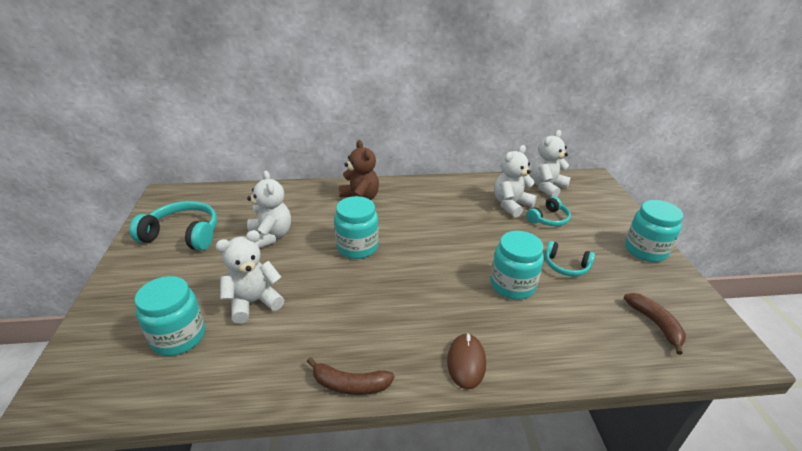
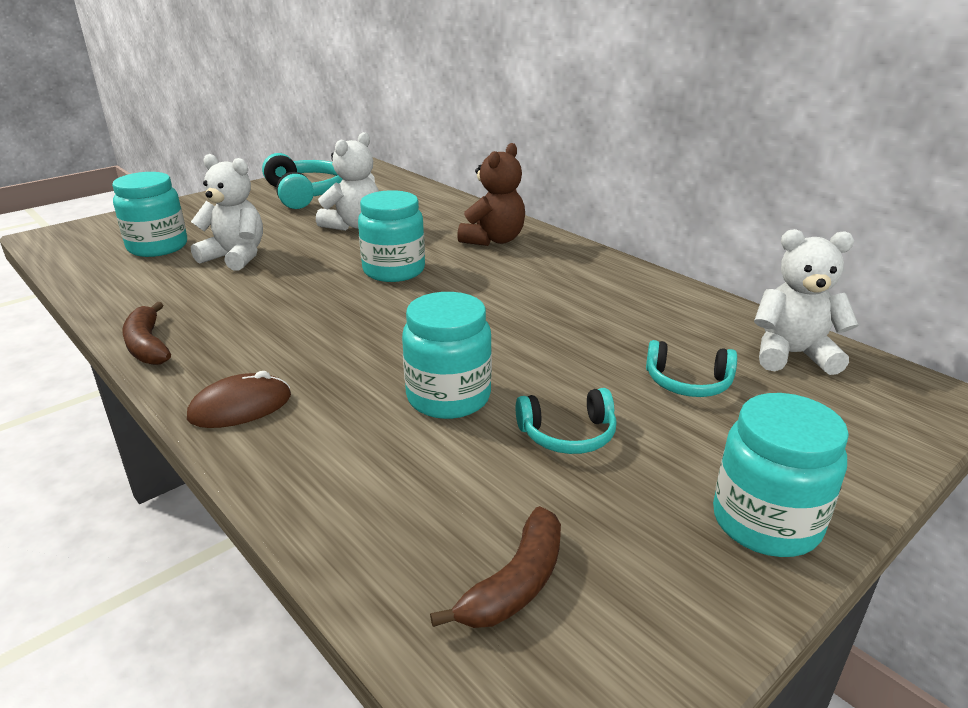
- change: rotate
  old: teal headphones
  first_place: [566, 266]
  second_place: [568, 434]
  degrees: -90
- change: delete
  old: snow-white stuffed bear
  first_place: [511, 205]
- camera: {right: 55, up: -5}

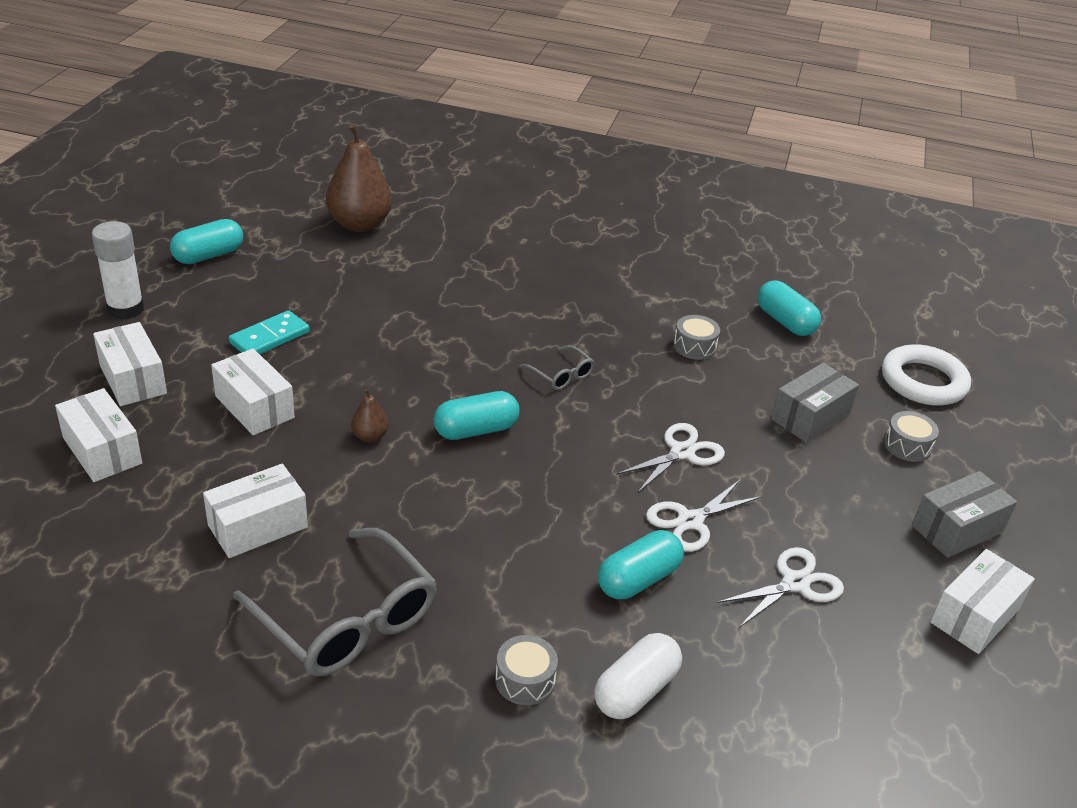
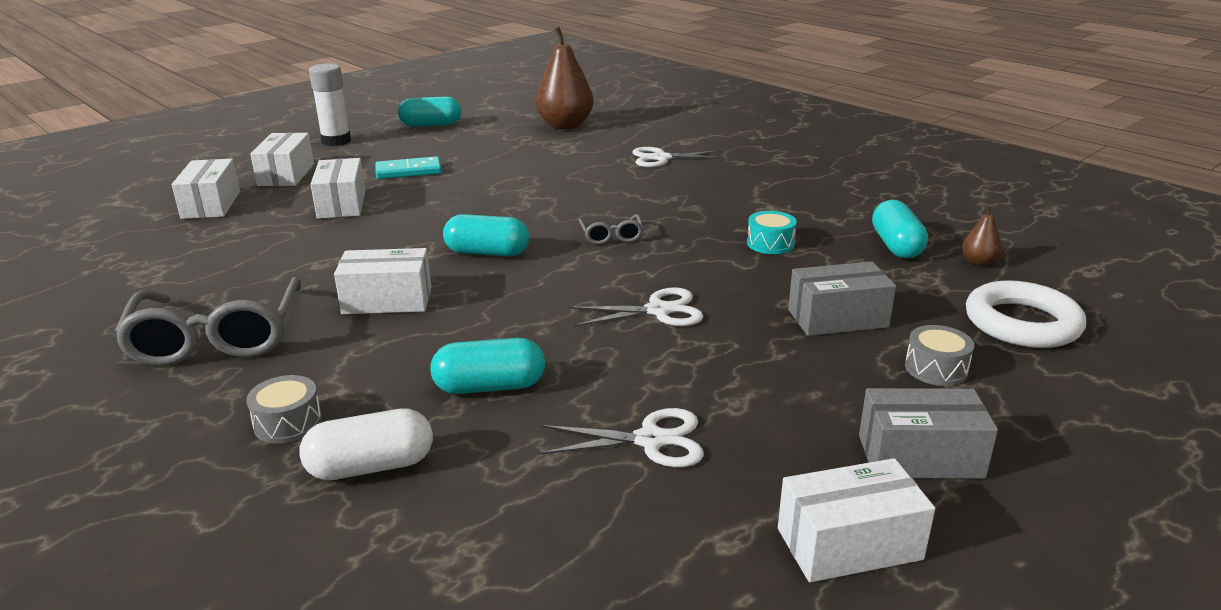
- change: move
  old: snow-white parcel
  first_place: [258, 526]
  second_place: [387, 300]
- change: move
  old: snow-white scissors
  first_place: [690, 521]
  second_place: [661, 158]
- change: recolor
  old: grey snare drum
  new: teal snare drum
  first_place: [694, 346]
  second_place: [770, 243]
- change: move
  old: brown pear fruit
  first_place: [369, 436]
  second_place: [978, 262]
- camera: {right: 35, up: -10}

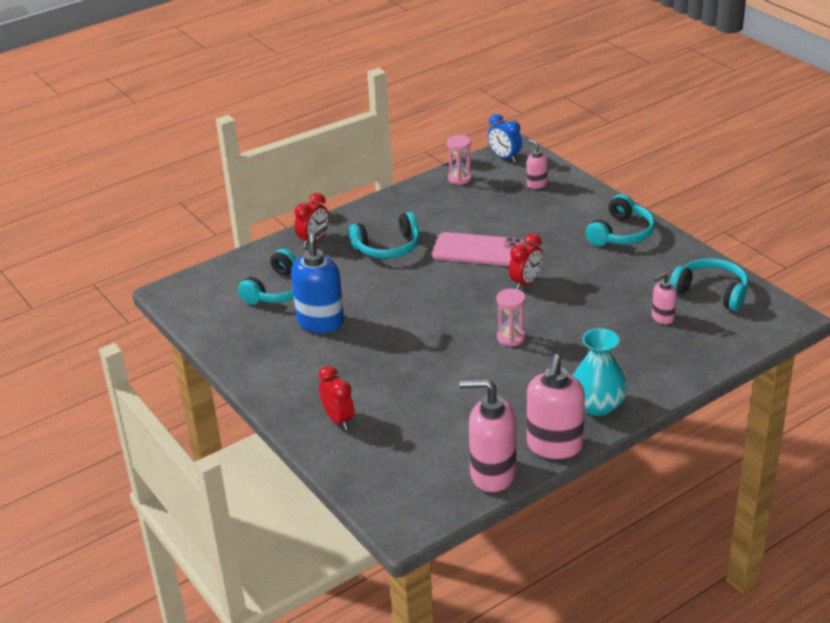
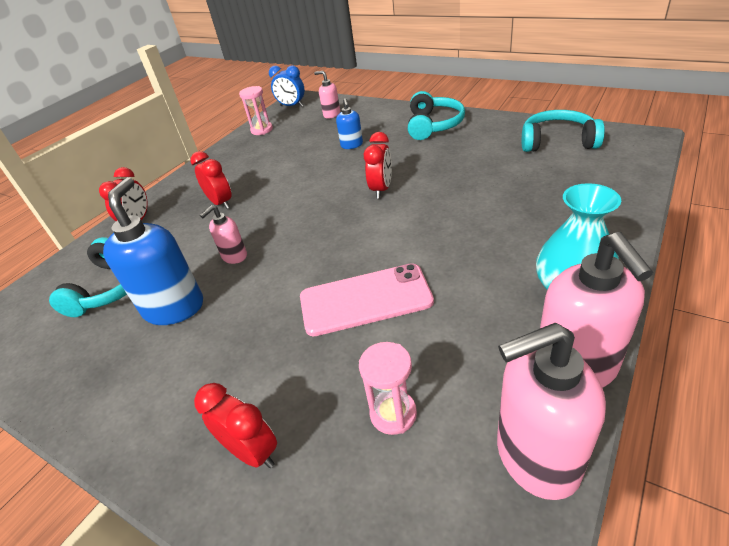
- change: replace
  old: teal headphones
  new: red clock
  first_place: [388, 247]
  second_place: [221, 203]
- change: move
  old: pink pump bottle
  first_place: [662, 317]
  second_place: [234, 256]
- change: move
  old: pink smartphone
  first_place: [478, 250]
  second_place: [365, 299]
- change: insert
  new: royal blue pump bottle
  second_place: [352, 145]
- change: move
  old: pink sandglass
  first_place: [511, 338]
  second_place: [393, 413]
- camera: {right: -20, up: 5}

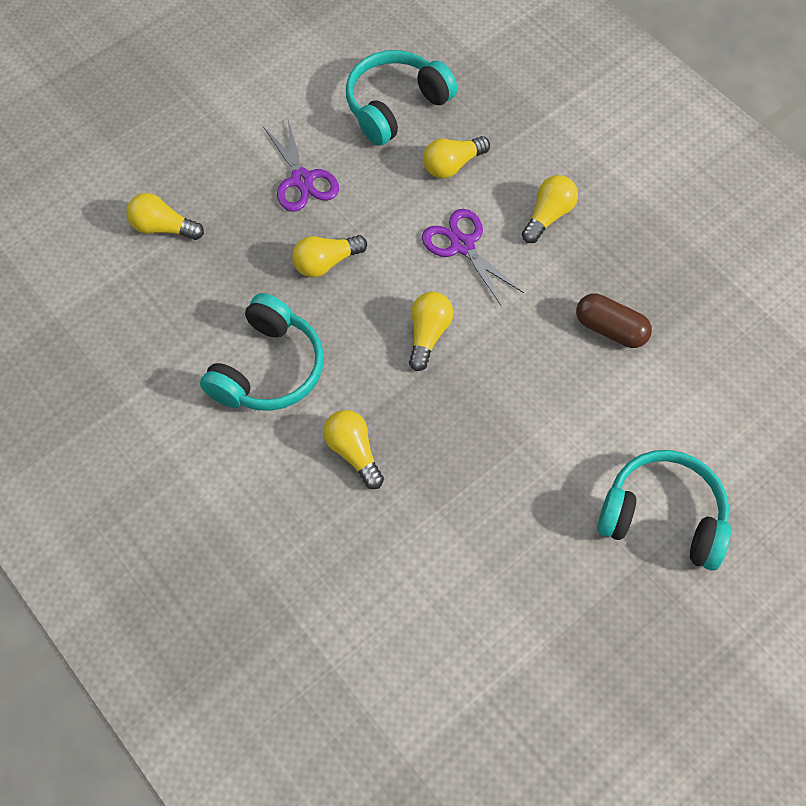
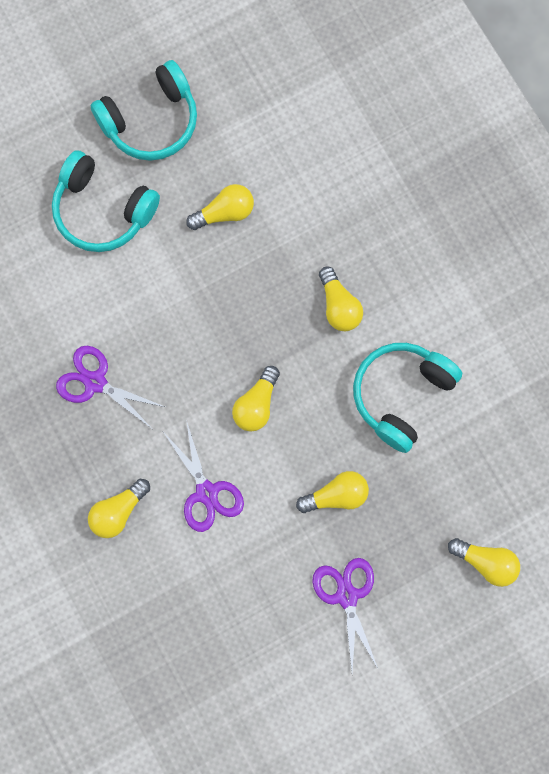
- change: replace
  old: brown capsule
  new: purple scissors
  first_place: [610, 329]
  second_place: [95, 382]
- change: move
  old: teal headphones
  first_place: [395, 106]
  second_place: [151, 121]
- change: move
  old: bright yellow bulb
  first_place: [452, 165]
  second_place: [224, 212]
- camera: {right: -170, up: 15}

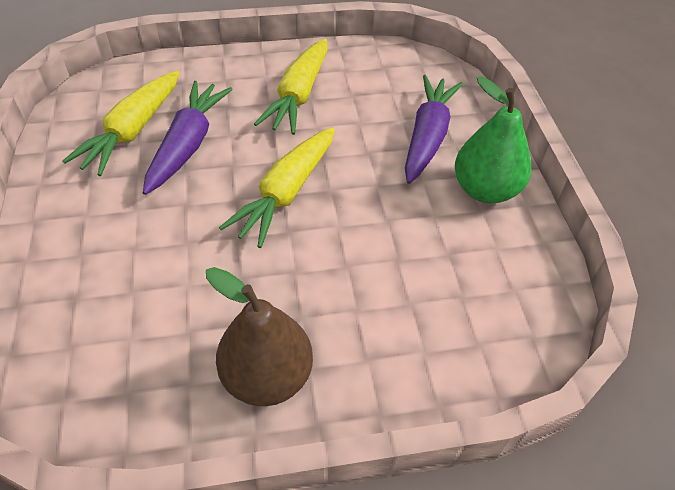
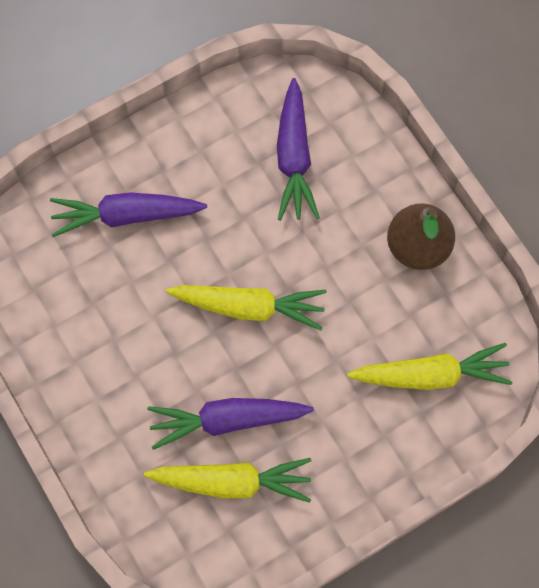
- change: insert
  new: purple carrot
  second_place: [294, 157]
- change: move
  old: bright yellow carrot
  first_place: [298, 95]
  second_place: [430, 375]
- change: delete
  old: leaf-green pear fruit
  first_place: [485, 190]
- camera: {right: -110, up: 20}

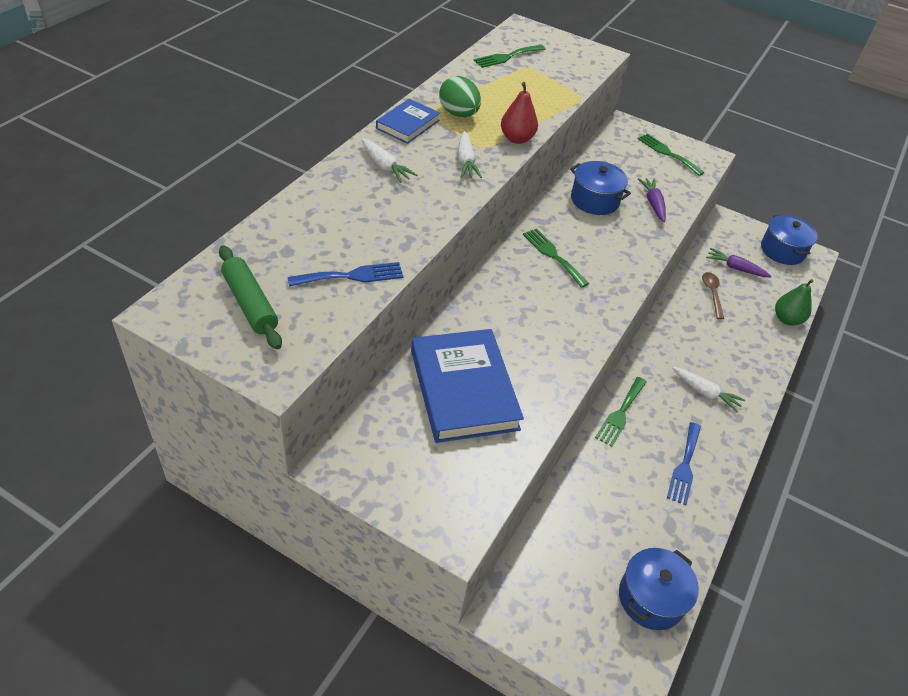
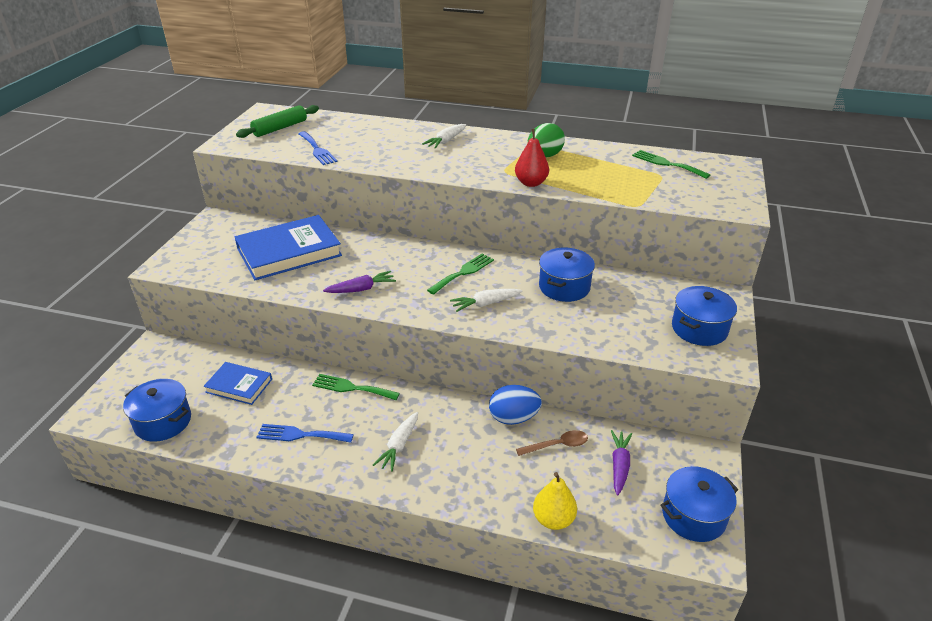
- change: move
  old: royal blue hardcover
  first_place: [408, 124]
  second_place: [239, 386]
- change: move
  old: purple carrot
  first_place: [653, 204]
  second_place: [361, 289]
- change: move
  old: snow-white carrot
  first_place: [466, 161]
  second_place: [485, 304]
- change: insert
  new: royal blue egg shape
  second_place: [513, 418]
- change: recolor
  old: leaf-green pear fruit
  new: bright yellow pear fruit
  first_place: [786, 319]
  second_place: [553, 519]
- change: replace
  old: leaf-green fork
  new: royal blue stockpot
  first_place: [667, 153]
  second_place: [699, 329]
- camera: {right: 80, up: -10}

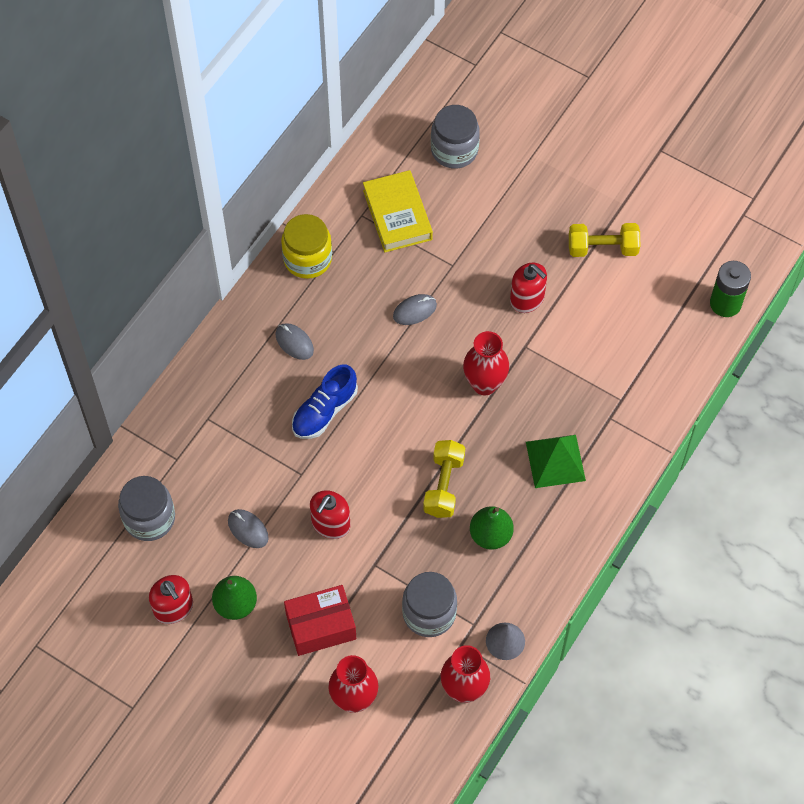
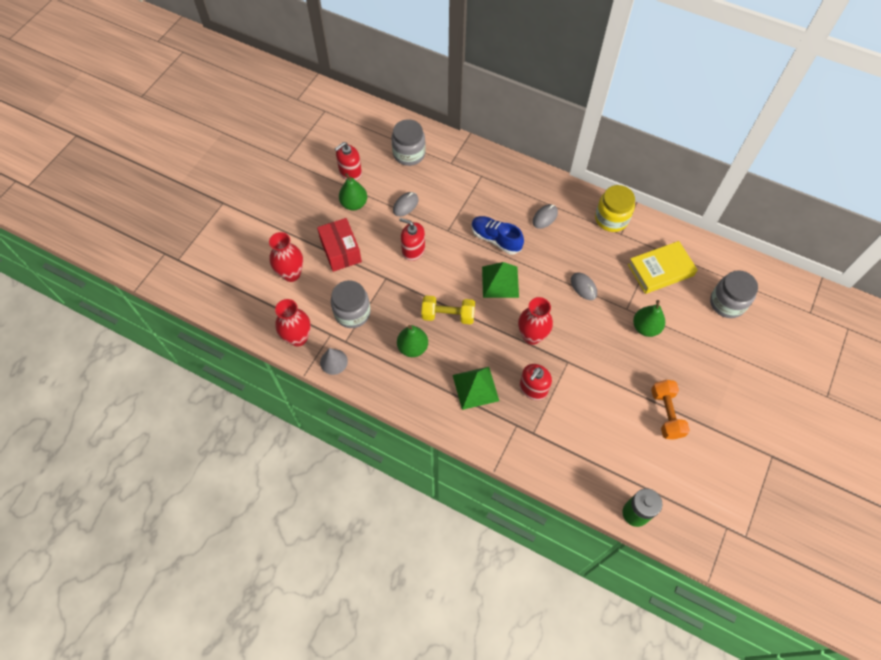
- change: insert
  new: leaf-green solid pyramid
  second_place: [500, 281]
- change: move
  old: red pump bottle
  first_place: [527, 299]
  second_place: [533, 388]
- change: insert
  new: leaf-green pear fruit
  second_place: [645, 327]
- change: recolor
  old: bright yellow free weight
  new: bright orange free weight
  first_place: [602, 248]
  second_place: [666, 413]
- camera: {right: 85, up: 0}

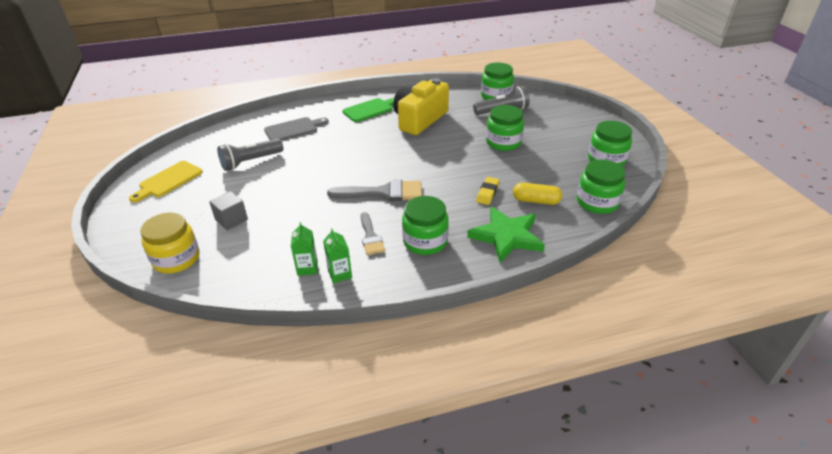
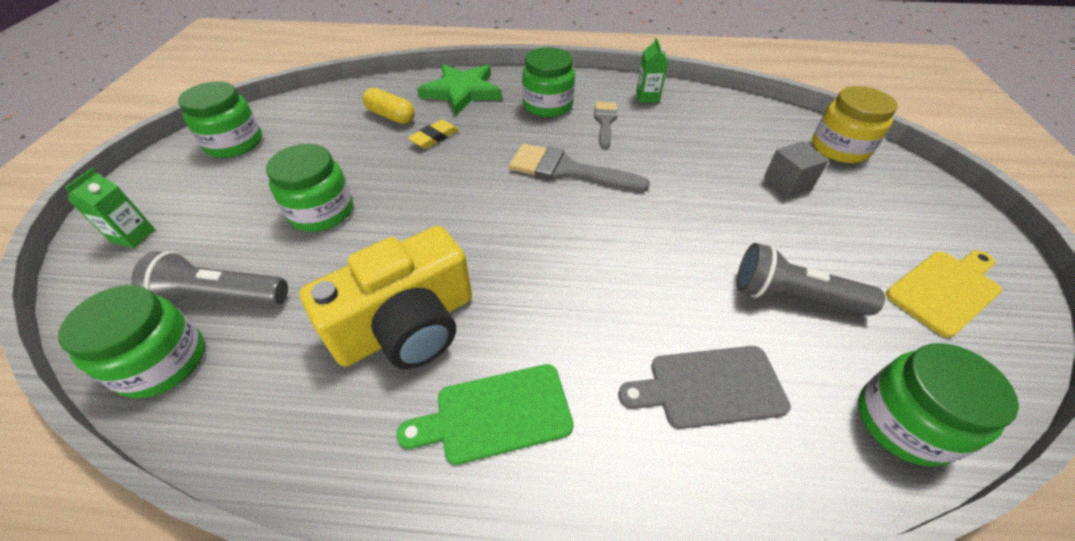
- change: move
  old: leaf-green carton
  first_place: [307, 268]
  second_place: [134, 236]
- change: rotate
  old: grey torch
  first_place: [250, 162]
  second_place: [792, 296]
  degrees: -150
- change: move
  old: leaf-green preserve jar
  first_place: [597, 202]
  second_place: [903, 422]
- camera: {right: -160, up: 10}

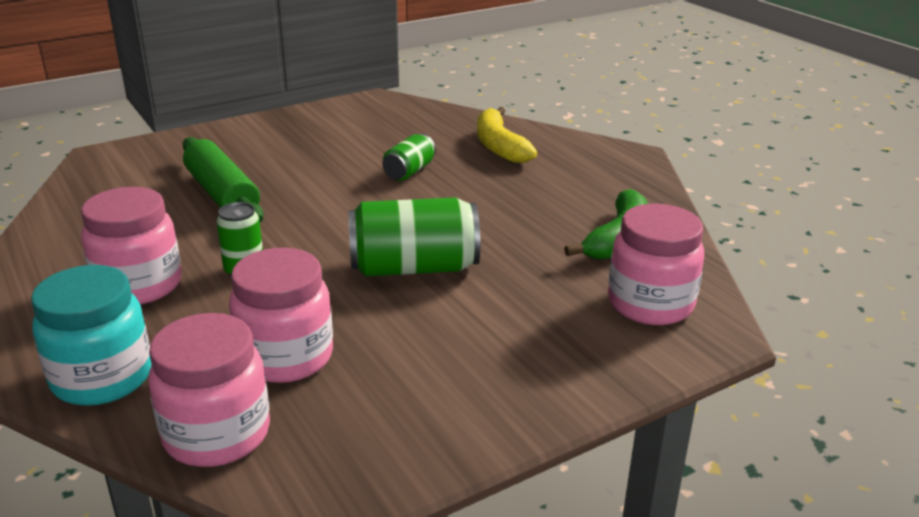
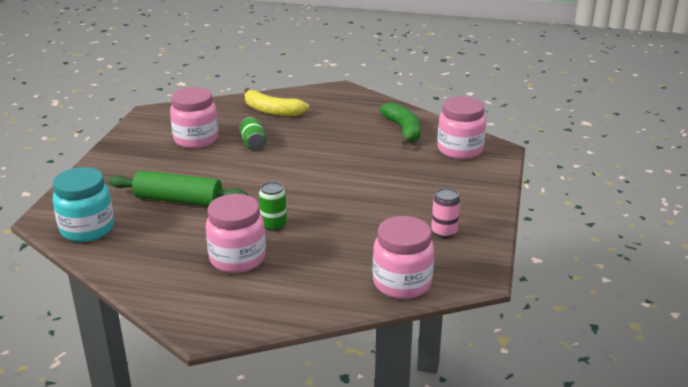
- change: move
  old: teal preserve jar
  first_place: [102, 378]
  second_place: [87, 229]
- change: move
  old: pink preserve jar
  first_place: [286, 357]
  second_place: [196, 140]
- change: insert
  new: pink can
  second_place: [444, 232]
- change: delete
  old: leaf-green can
  first_place: [414, 267]
- camera: {right: -45, up: 0}

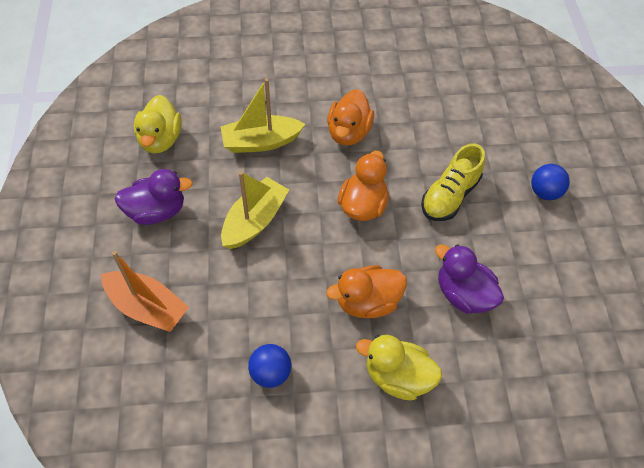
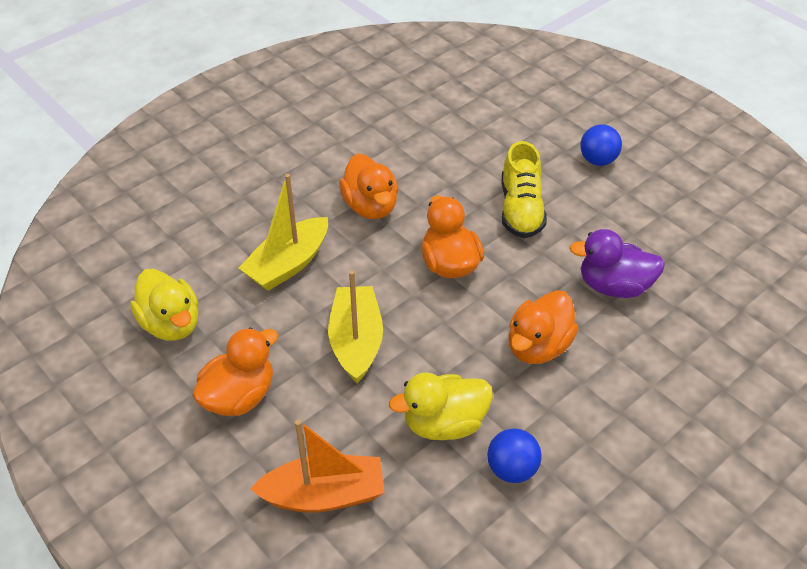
- change: recolor
  old: purple toy duck
  new: bright orange toy duck
  first_place: [157, 211]
  second_place: [239, 396]
- change: move
  old: bright yellow toy duck
  first_place: [397, 376]
  second_place: [444, 423]
- camera: {right: -35, up: -10}

